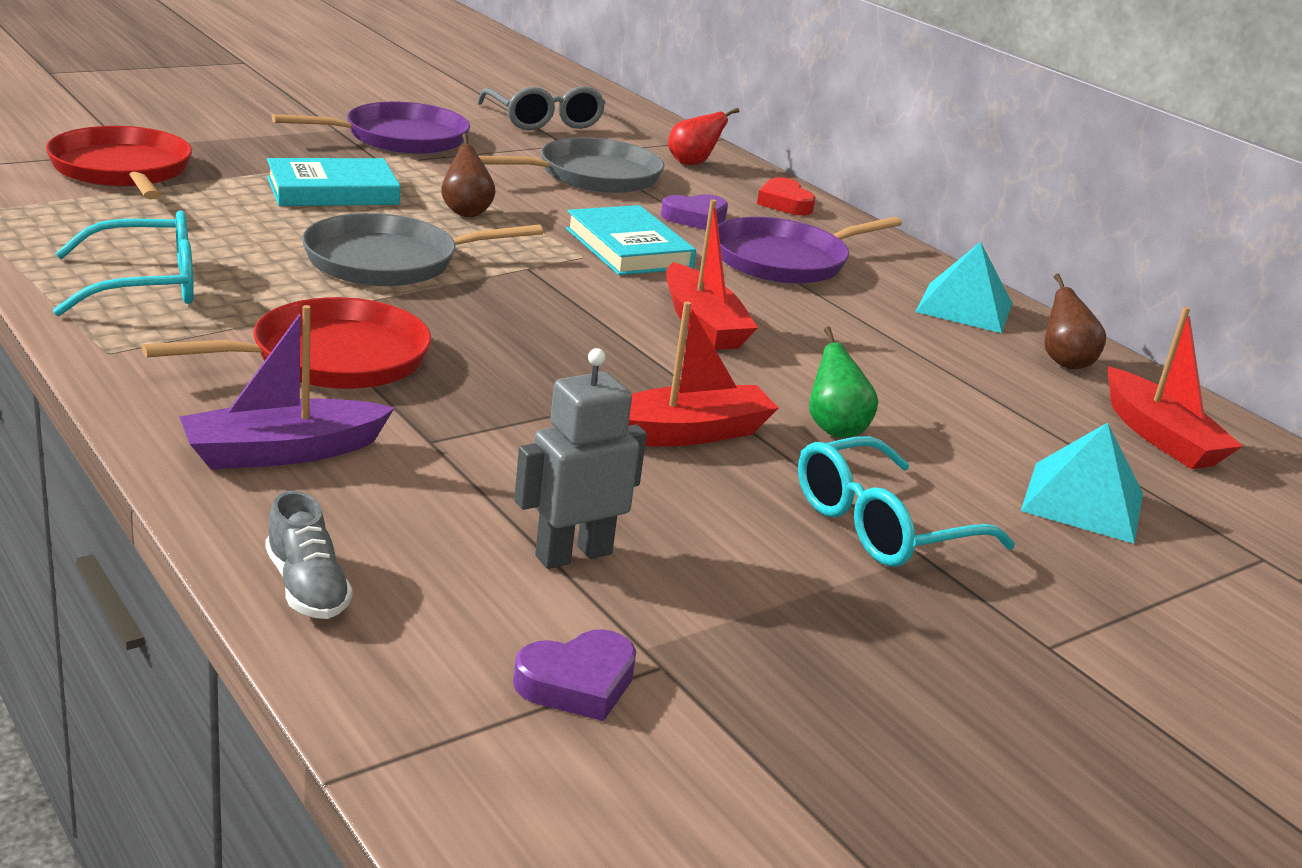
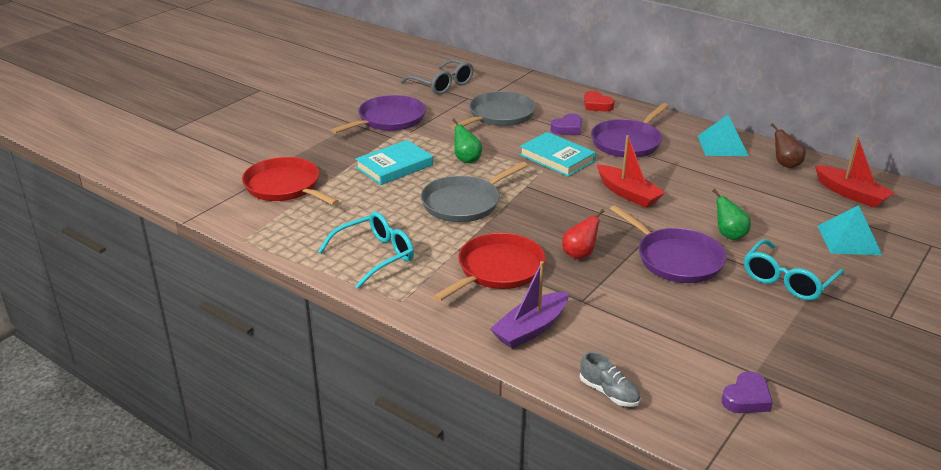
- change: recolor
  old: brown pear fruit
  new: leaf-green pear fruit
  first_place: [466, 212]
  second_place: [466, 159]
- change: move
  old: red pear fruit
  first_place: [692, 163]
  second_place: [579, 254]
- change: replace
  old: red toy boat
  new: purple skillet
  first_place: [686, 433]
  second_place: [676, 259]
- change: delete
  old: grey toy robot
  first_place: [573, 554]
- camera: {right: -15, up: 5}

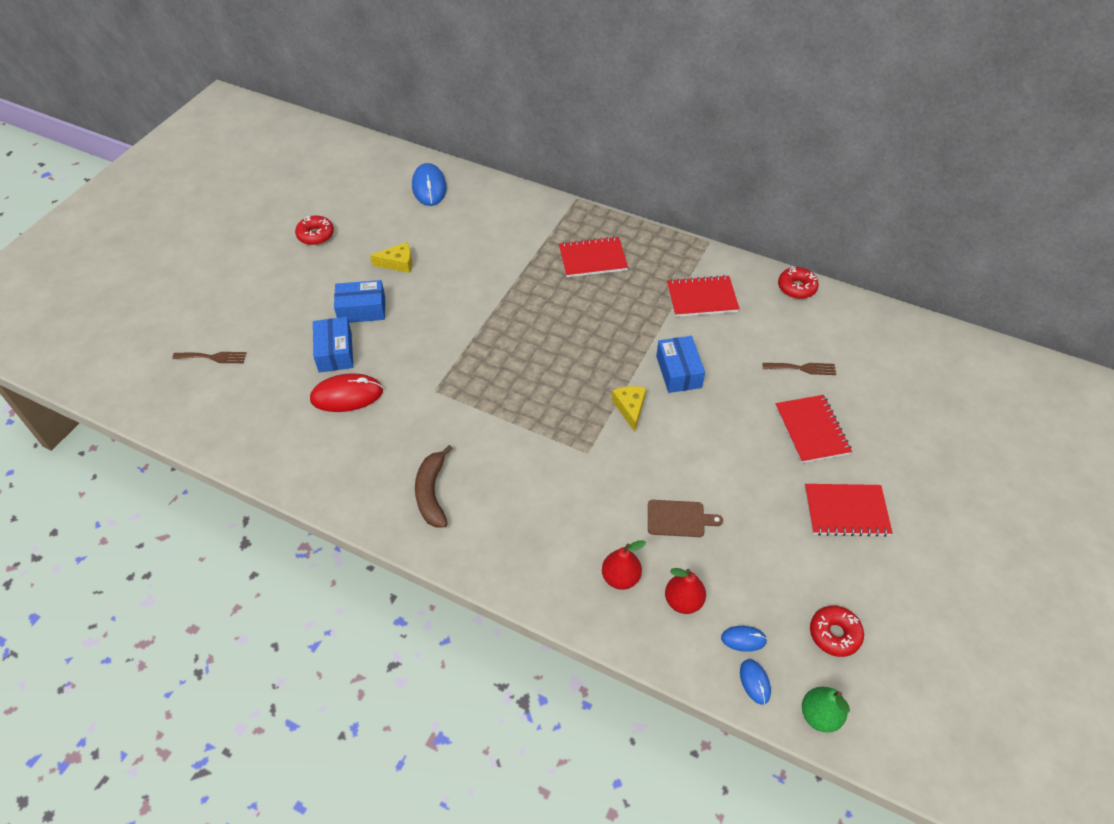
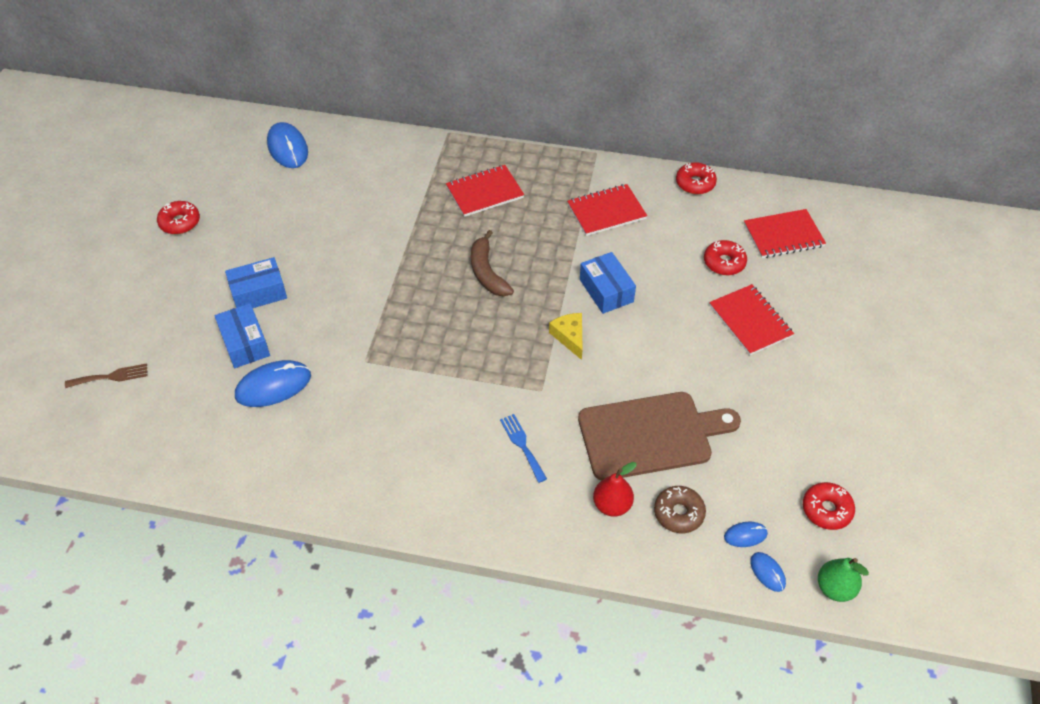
- change: recolor
  old: red mouse
  new: royal blue mouse
  first_place: [347, 395]
  second_place: [273, 386]
- change: move
  old: brown banana fruit
  first_place: [432, 493]
  second_place: [487, 272]
- change: insert
  new: royal blue fork
  second_place: [522, 445]
- change: resize
  old: brown cutting board
  first_place: [679, 519]
  second_place: [650, 435]
  factor: 2.12
- change: replace
  old: red pear fruit
  new: brown donut
  first_place: [683, 601]
  second_place: [678, 513]
- change: replace
  old: brown fork
  new: red donut
  first_place: [802, 368]
  second_place: [724, 262]
- change: move
  old: red exercise book
  first_place: [846, 511]
  second_place: [783, 235]
- change: delete
  old: bright yellow cheese
  first_place: [398, 263]
- camera: {right: -15, up: 0}

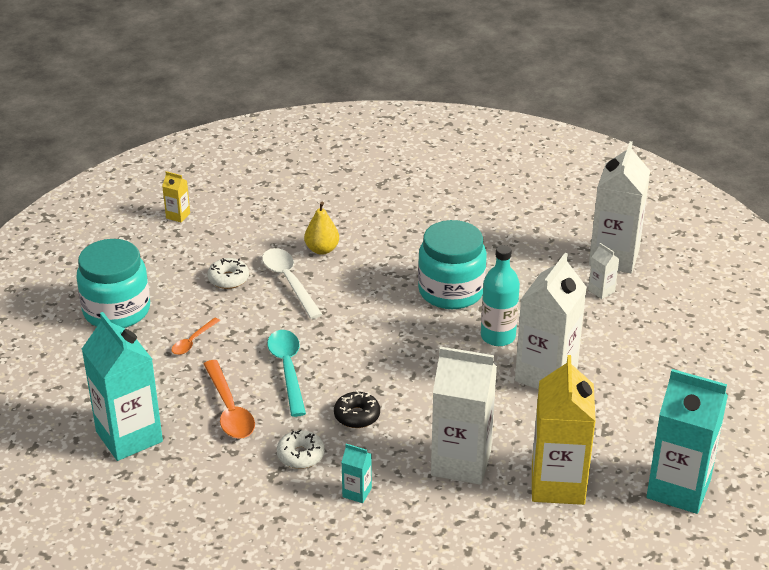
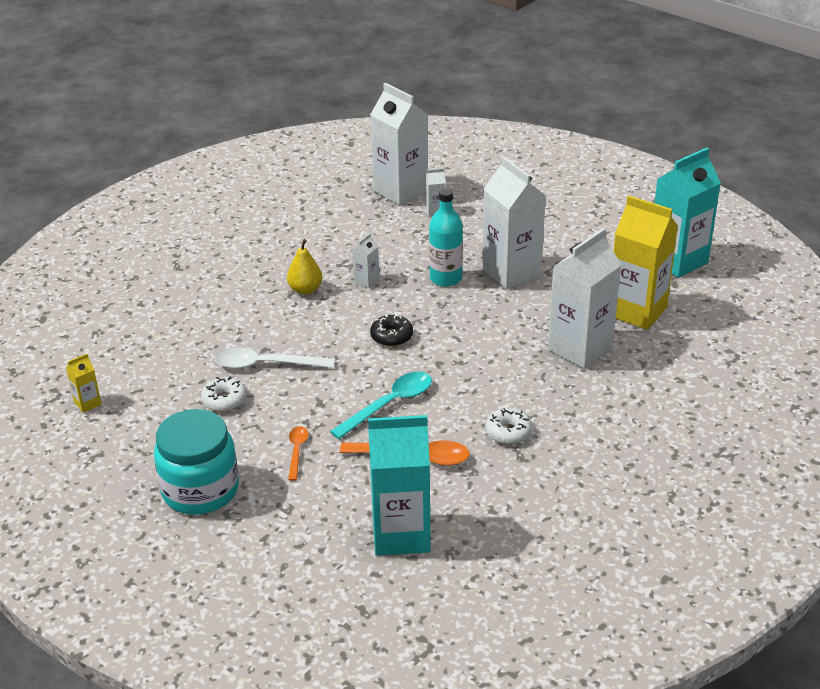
- change: move
  old: bright yellow pear fruit
  first_place: [322, 249]
  second_place: [305, 290]
- change: rotate
  old: bright orange spoon
  first_place: [193, 341]
  second_place: [297, 451]
  degrees: -150
- change: rotate
  old: teal spoon
  first_place: [288, 369]
  second_place: [389, 404]
  degrees: 120
- change: replace
  old: teal preserve jar
  new: snow-white carton
  first_place: [451, 291]
  second_place: [366, 281]
- change: move
  old: ebony donut
  first_place: [357, 416]
  second_place: [391, 336]
- change: delete
  old: teal carton
  first_place: [357, 492]
- camera: {right: -60, up: 0}

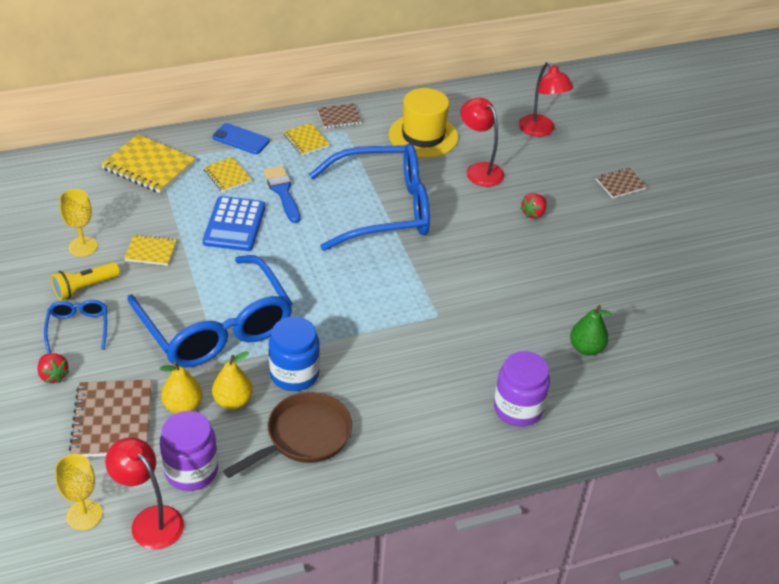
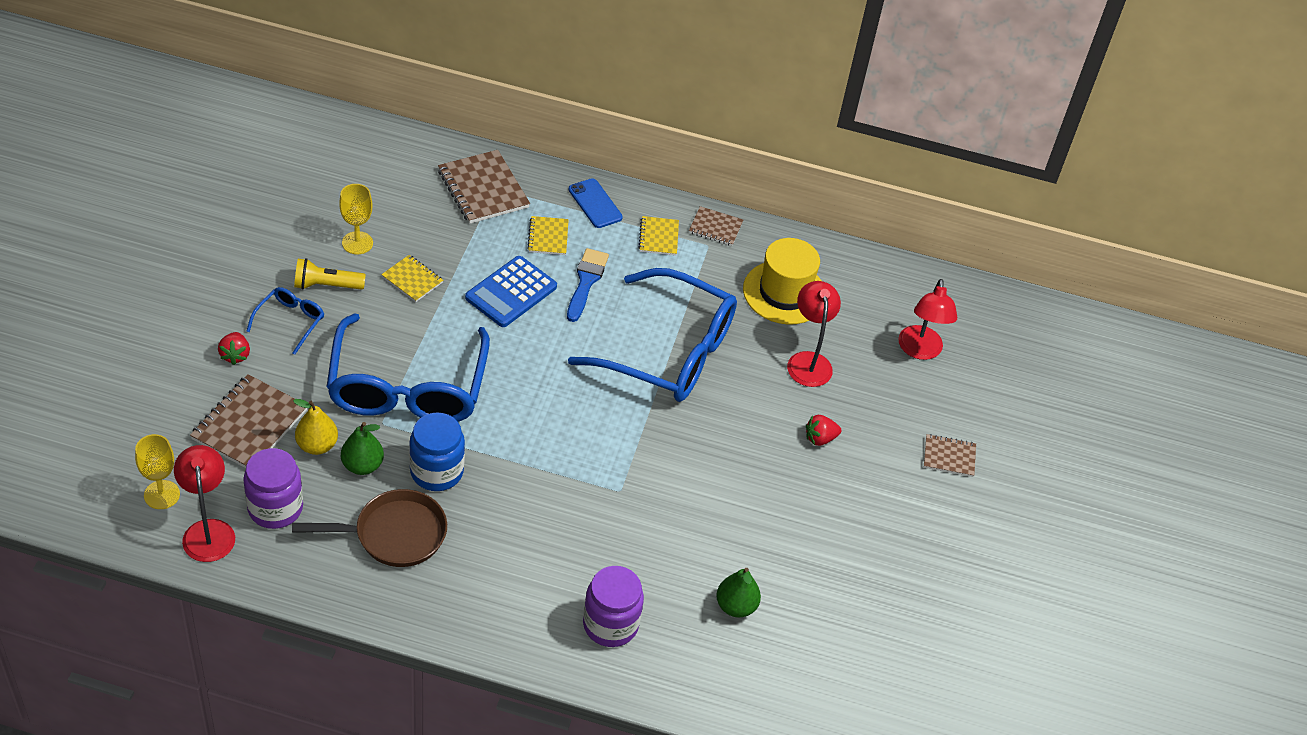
- change: recolor
  old: bright yellow pear fruit
  new: leaf-green pear fruit
  first_place: [233, 401]
  second_place: [362, 465]
- change: recolor
  old: bright yellow exercise book
  new: brown exercise book
  first_place: [149, 166]
  second_place: [483, 189]
- camera: {right: 30, up: 5}

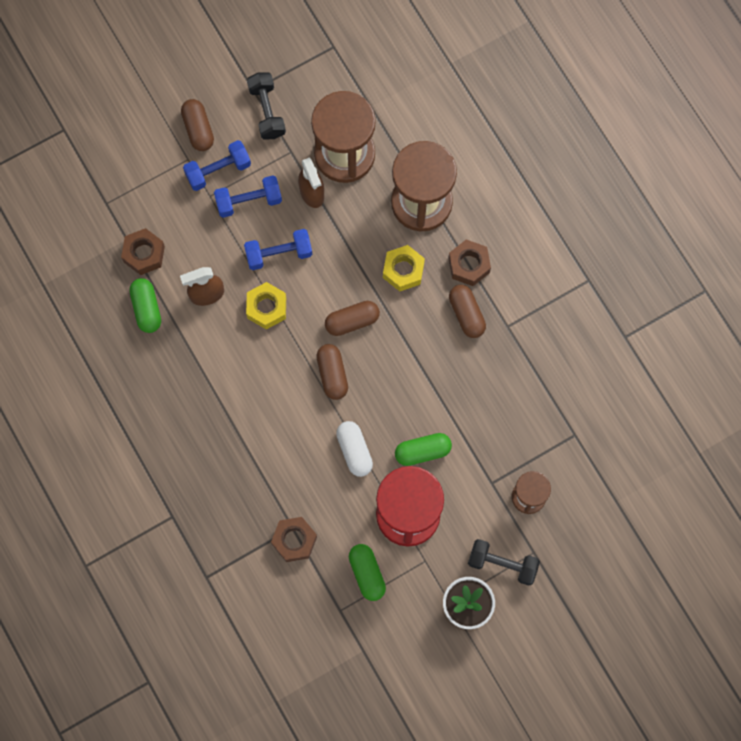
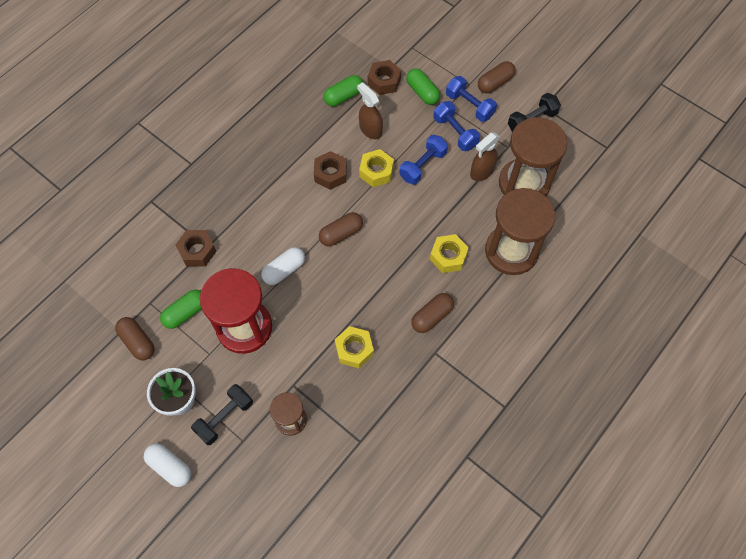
- change: move
  old: brown capsule
  first_place: [352, 321]
  second_place: [137, 342]
- change: insert
  new: snow-white capsule
  second_place: [170, 467]
- change: rotate
  old: ebony free weight
  first_place: [502, 564]
  second_place: [224, 417]
  degrees: 45
- change: move
  old: brown hex nut
  first_place: [469, 265]
  second_place: [330, 174]
- change: insert
  new: bright yellow hex nut
  second_place: [354, 349]
- change: rotate
  old: royal blue free weight
  first_place: [279, 254]
  second_place: [422, 165]
  degrees: 75
- change: move
  old: leaf-green capsule
  first_place: [422, 451]
  second_place: [422, 92]
- camera: {right: 70, up: -10}

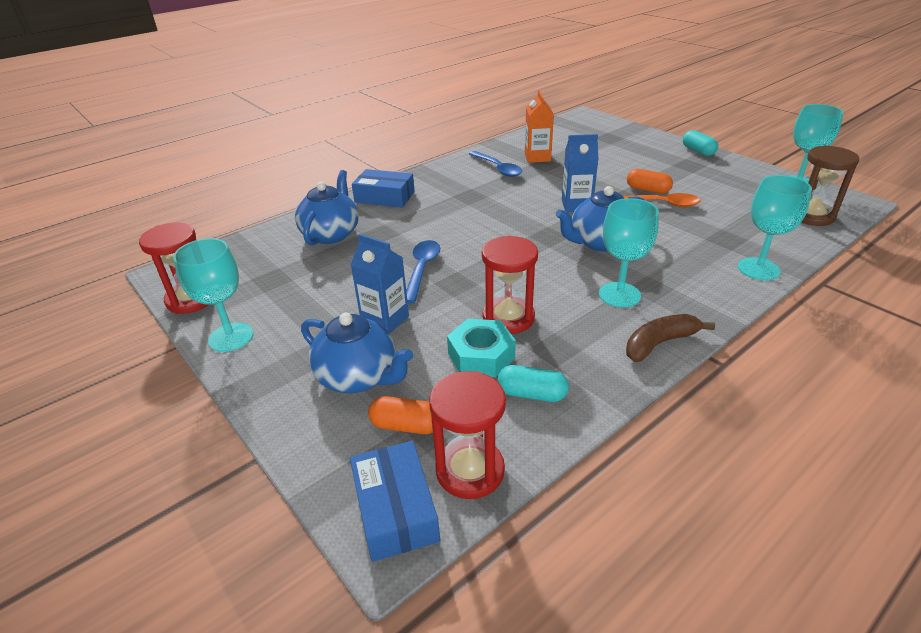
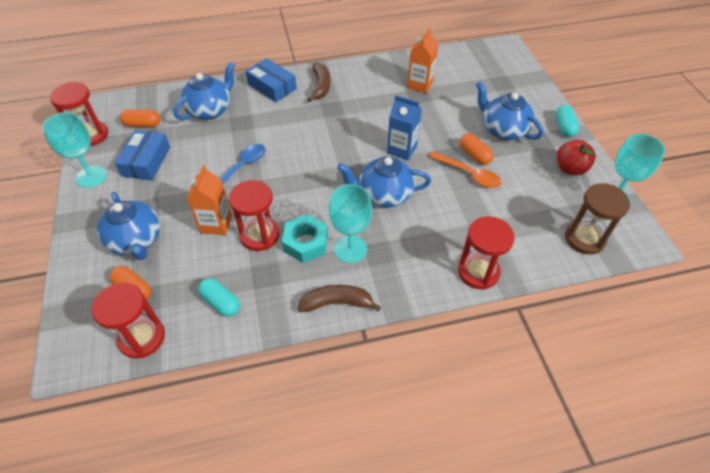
- change: move
  old: royal blue parcel
  first_place: [395, 509]
  second_place: [146, 161]
- change: insert
  new: bright orange capsule
  second_place: [143, 124]
- change: insert
  new: bright orange carton
  second_place: [216, 224]
- change: move
  old: teal hex nut
  first_place: [481, 356]
  second_place: [306, 243]
- change: insert
  new: brown banana fruit
  second_place: [320, 86]
- change: replace
  old: teal goblet
  new: red sandglass
  first_place: [758, 269]
  second_place: [478, 272]
- change: insert
  new: royal blue tea pot
  second_place: [503, 130]
- change: insert
  new: red toy apple
  second_place: [570, 168]
- change: delete
  old: royal blue carton
  first_place: [385, 320]
- change: delete
  old: royal blue spoon
  first_place: [498, 168]
- camera: {right: 25, up: 15}

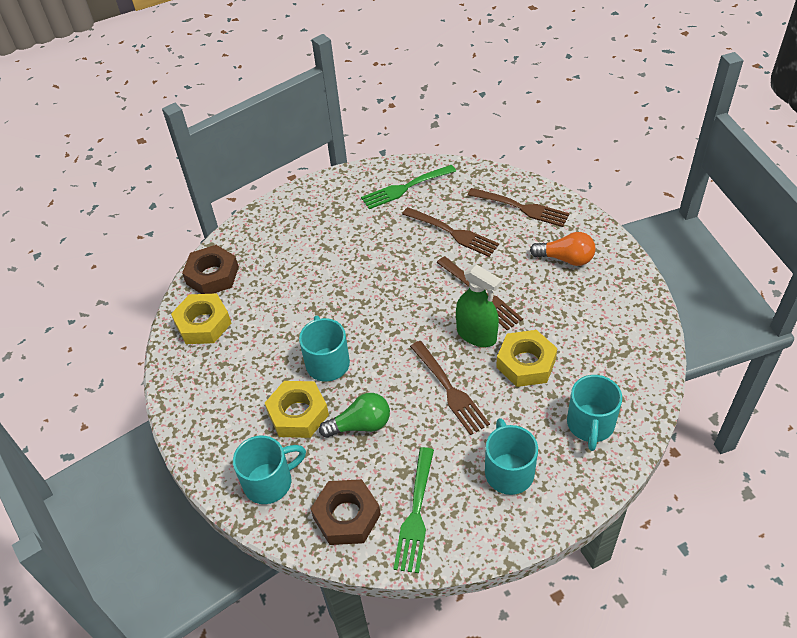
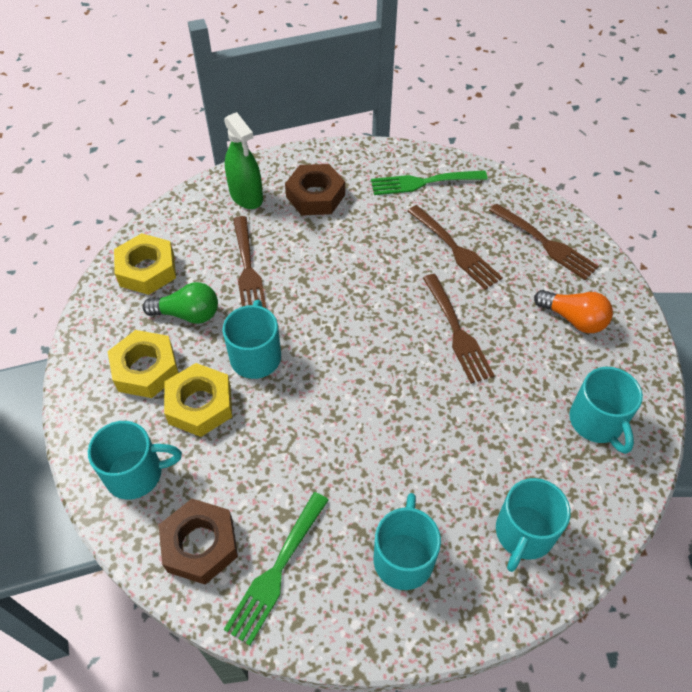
- change: move
  old: bright yellow hex nut
  first_place: [526, 363]
  second_place: [145, 369]
- change: move
  old: leaf-green bulb
  first_place: [360, 425]
  second_place: [188, 314]
- change: move
  old: leaf-green sprayer
  first_place: [476, 334]
  second_place: [246, 196]
- change: move
  old: brown fork
  first_place: [449, 390]
  second_place: [248, 269]
- change: move
  old: brown hex nut
  first_place: [212, 275]
  second_place: [315, 196]
- change: insert
  new: teal mug
  second_place: [597, 422]
- camera: {right: 15, up: 5}

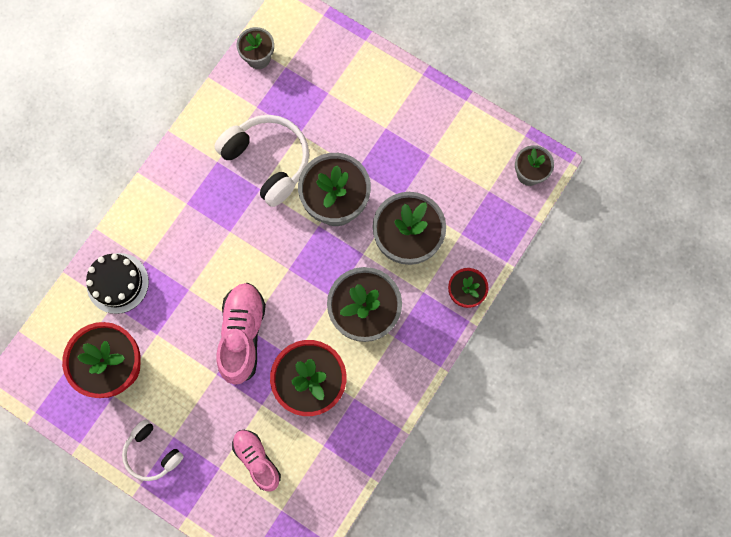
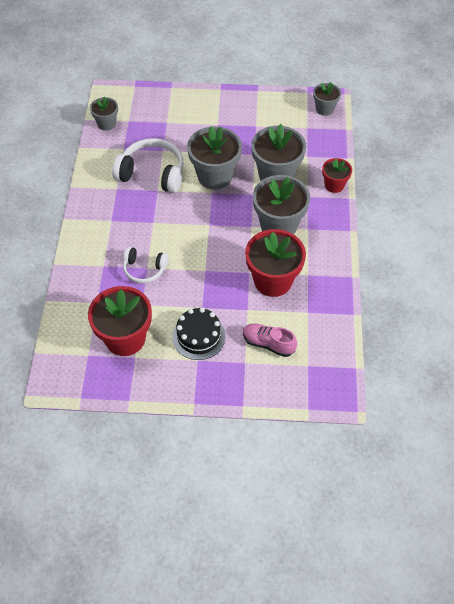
- change: move
  old: snow-white headphones
  first_place: [152, 453]
  second_place: [144, 269]
- change: move
  old: ebony cake
  first_place: [117, 283]
  second_place: [198, 336]
- change: delete
  old: pink sneaker
  first_place: [242, 335]
- camera: {right: -30, up: -20}

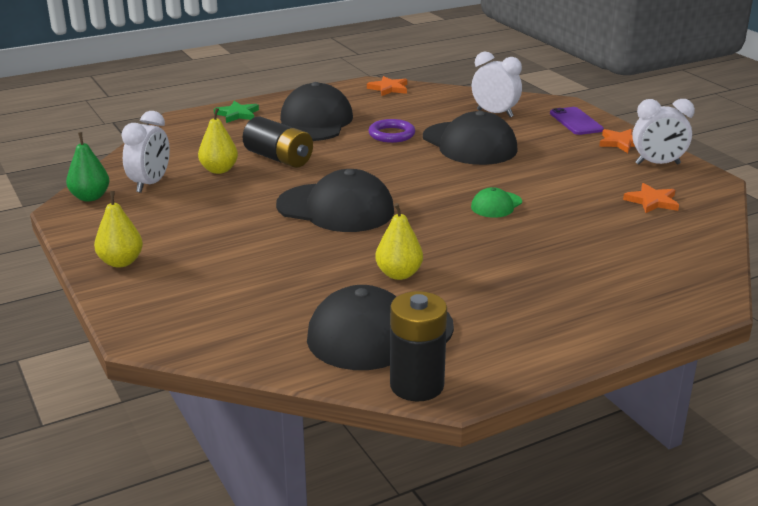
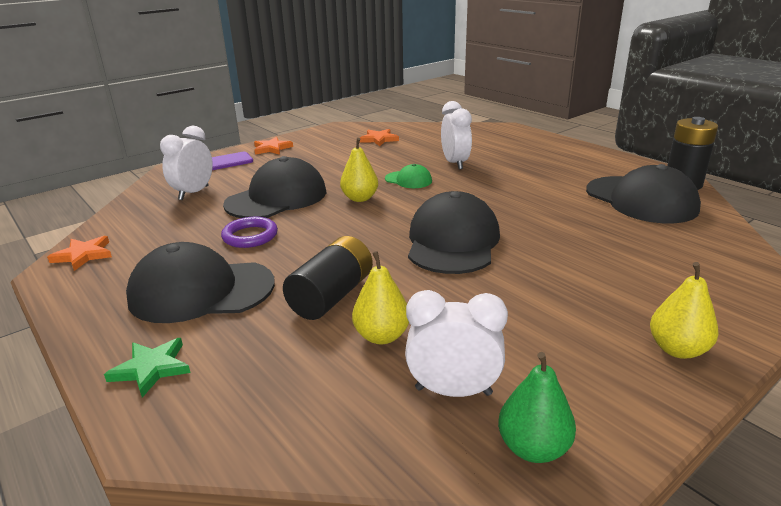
- change: move
  old: bright yellow pear fruit
  first_place: [399, 274]
  second_place: [360, 198]
- change: move
  old: snow-white clock
  first_place: [657, 164]
  second_place: [455, 163]
- camera: {right: -100, up: 0}

